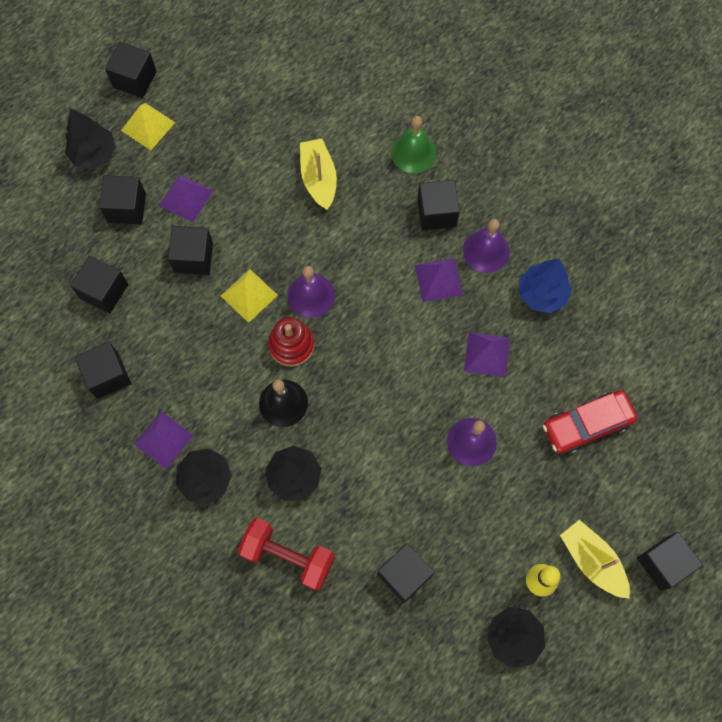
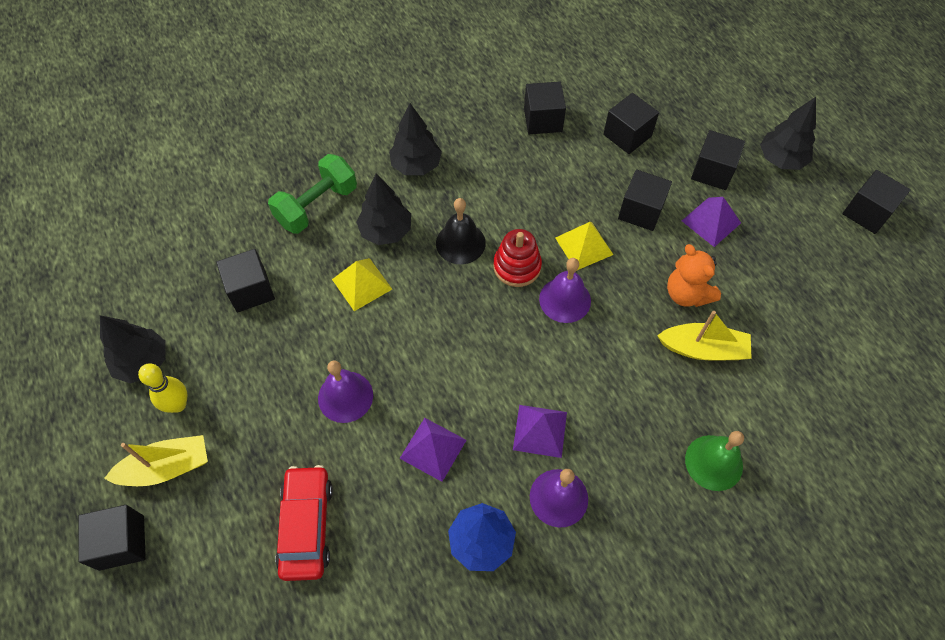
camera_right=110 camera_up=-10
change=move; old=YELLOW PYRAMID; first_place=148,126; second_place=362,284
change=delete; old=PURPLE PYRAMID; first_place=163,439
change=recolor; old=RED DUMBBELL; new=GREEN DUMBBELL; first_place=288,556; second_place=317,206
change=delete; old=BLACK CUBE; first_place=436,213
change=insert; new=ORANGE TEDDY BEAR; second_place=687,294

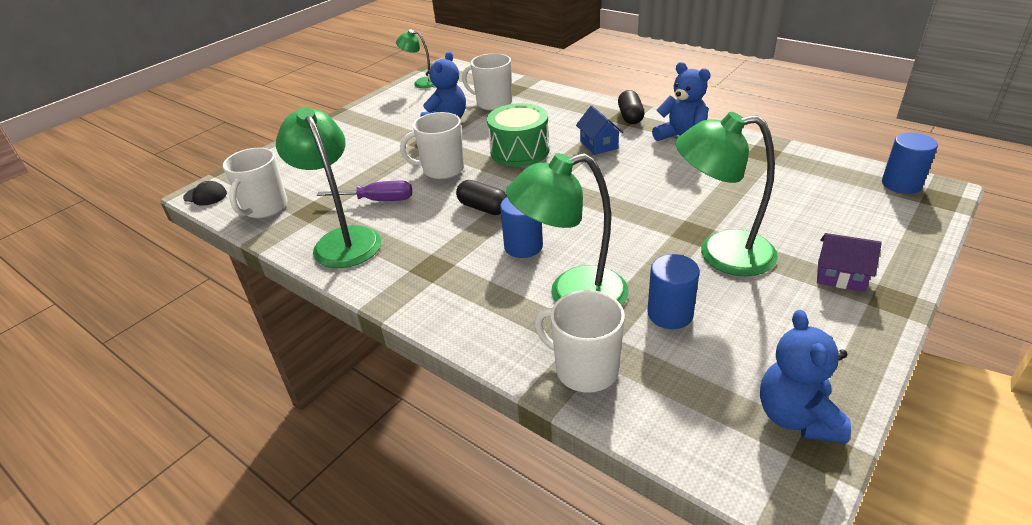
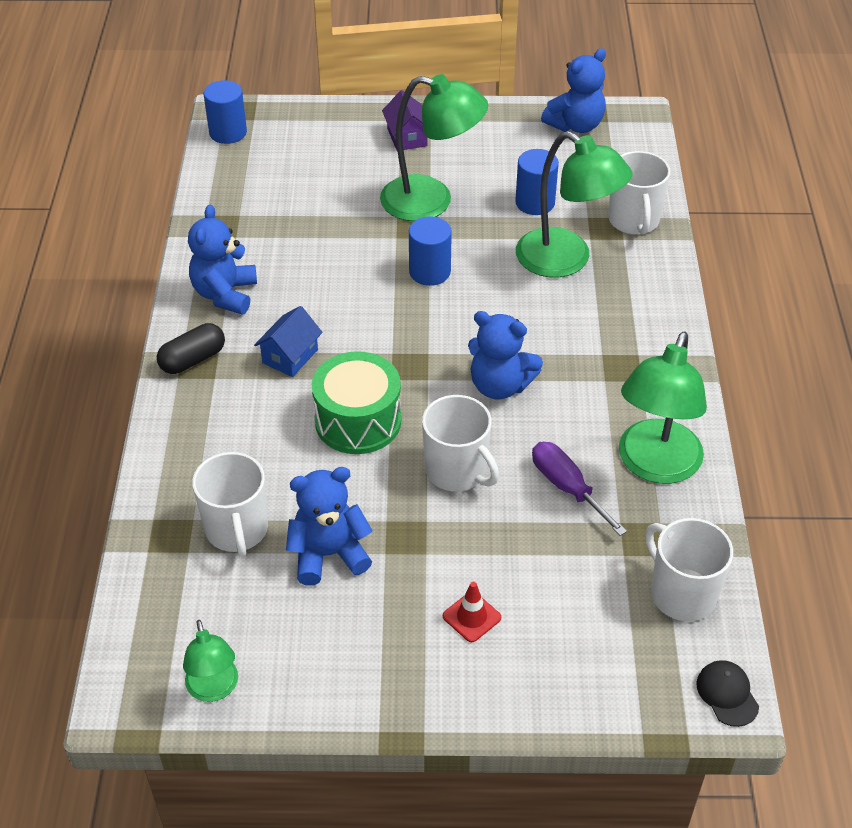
camera_right=-130 camera_up=10
change=rotate; old=WHITE MUG; first_place=265,208; second_place=681,594; degrees=-105
change=replace; old=BLACK CAPSULE; new=BLUE TEDDY BEAR; first_place=483,208; second_place=499,385
change=move; old=BLUE CYLINDER; first_place=523,246; second_place=429,272
change=rotate; old=GREEN LAMP; first_place=720,253; second_place=431,201; degrees=-45
change=insert; new=RED TRAFFIC CONE; second_place=471,617

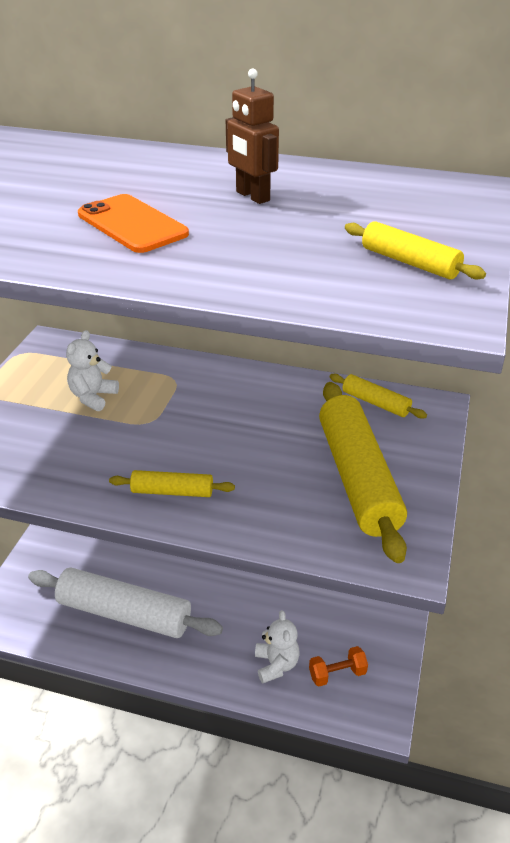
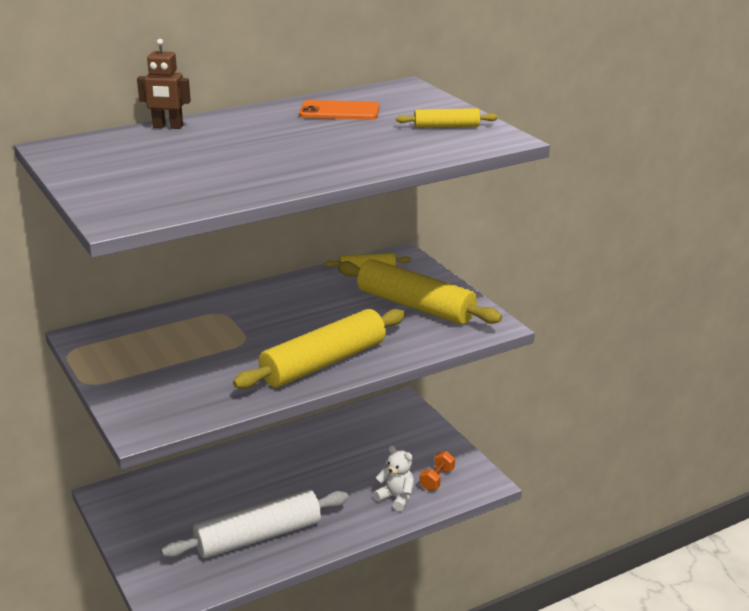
camera_right=-45 camera_up=-10
change=delete; old=WHITE TEDDY BEAR; first_place=93,397
change=move; old=ORANGE PHONE; first_place=132,224; second_place=339,111
change=resize; old=YELLOW ROLLING PIN; first_place=172,491; second_place=323,363; factor=2.08
change=move; old=BROWN ROBOT; first_place=252,196; second_place=168,127

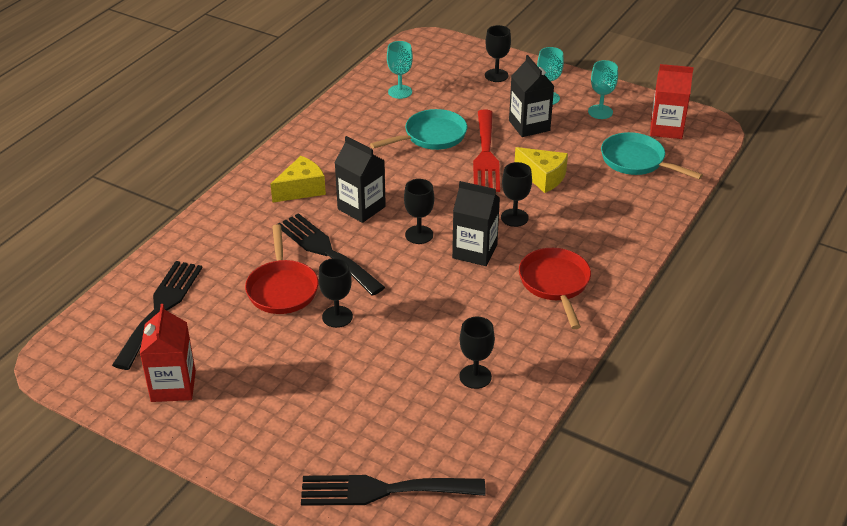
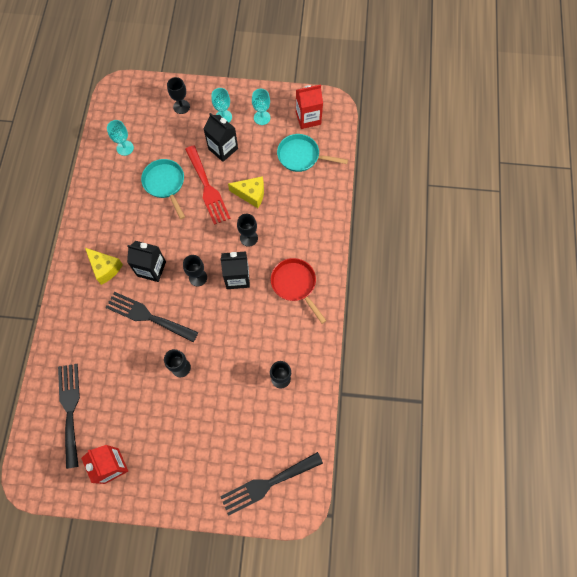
camera_right=-25 camera_up=30
change=delete; old=RED PAN; first_place=282,288
change=rotate; old=YELLOW CHEESE; first_place=301,189; second_place=105,268; degrees=105
change=rotate; old=TURQUOISE PAN; first_place=431,136; second_place=165,184; degrees=-60

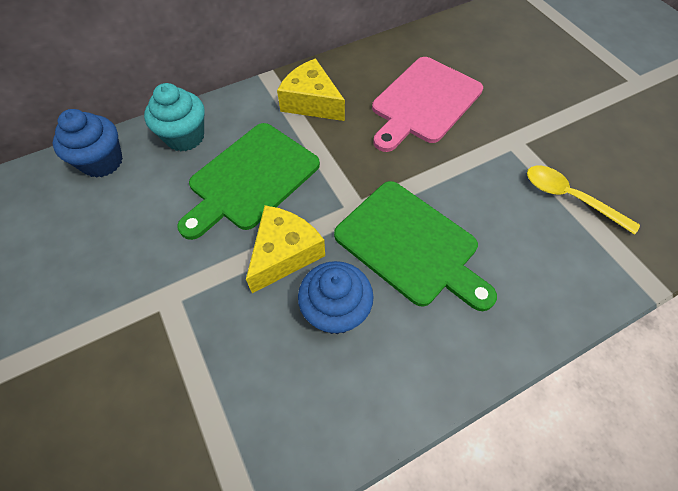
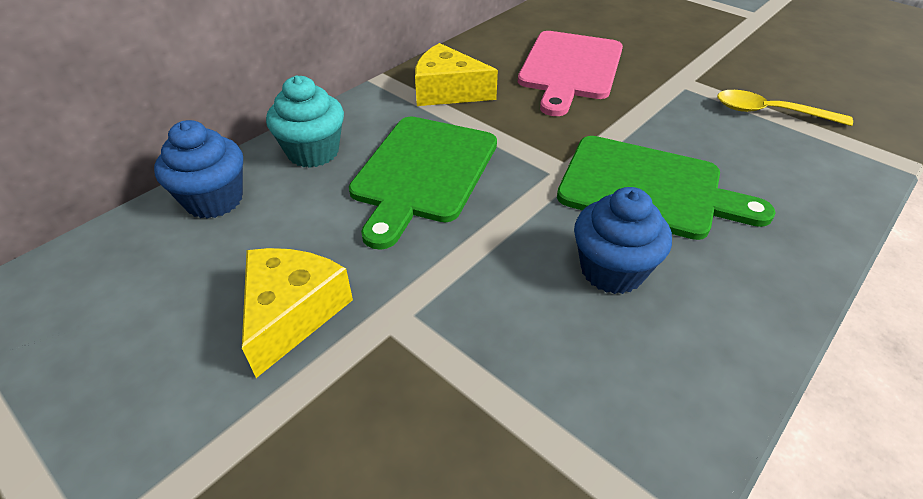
camera_right=-20 camera_up=-15
change=move; old=YELLOW CHEESE; first_place=284,253; second_place=292,313

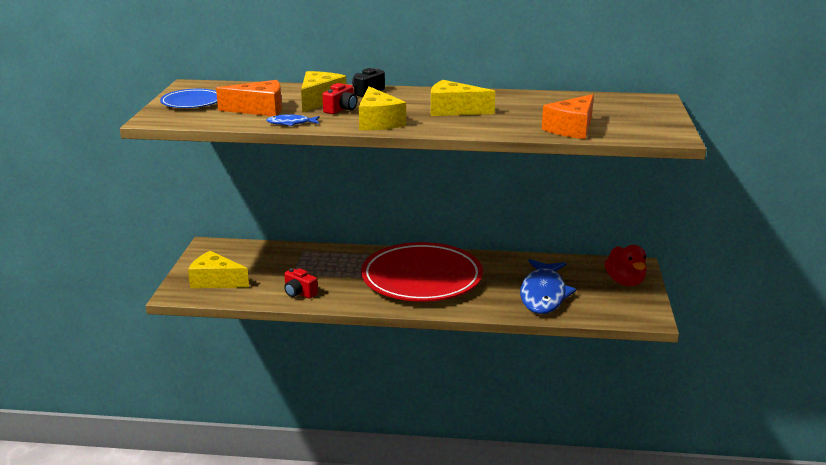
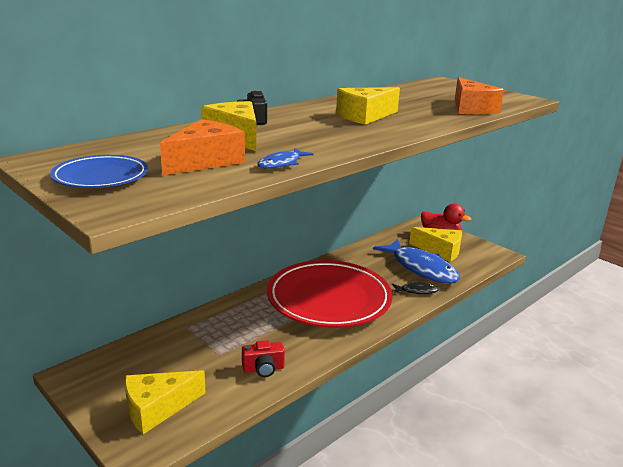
camera_right=-50 camera_up=0
change=delete; old=RED CAMERA; first_place=341,109
change=move; old=YELLOW CHEESE; first_place=378,122; second_place=440,251
change=insert; new=BLACK FISH; second_place=416,291

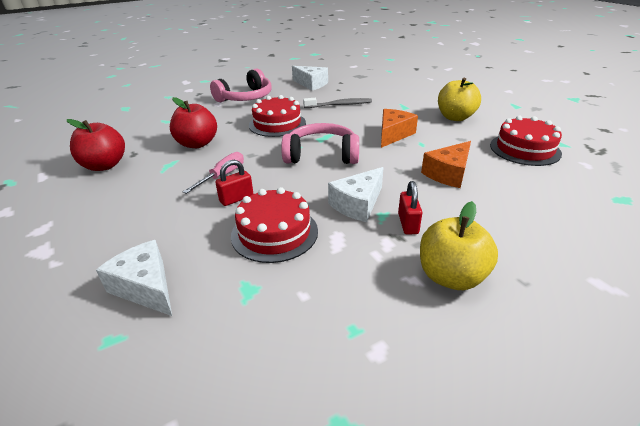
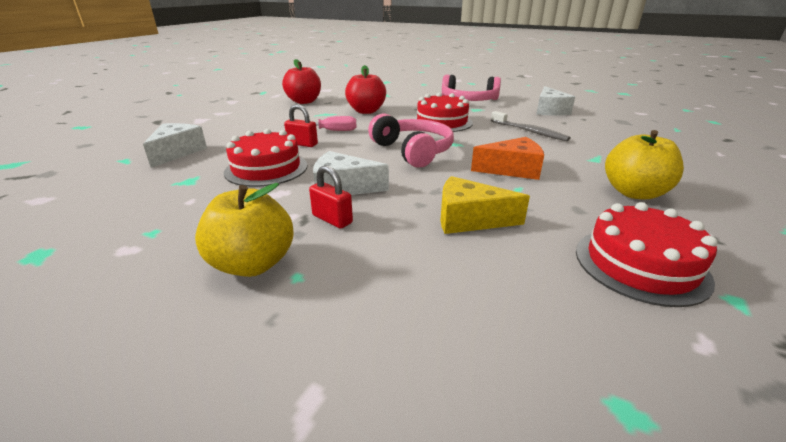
camera_right=55 camera_up=-5
change=rotate; old=RED PADLOCK; first_place=408,224; second_place=332,219; degrees=75
change=recolor; old=ORANGE CHEESE; new=YELLOW CHEESE; first_place=448,173; second_place=469,219

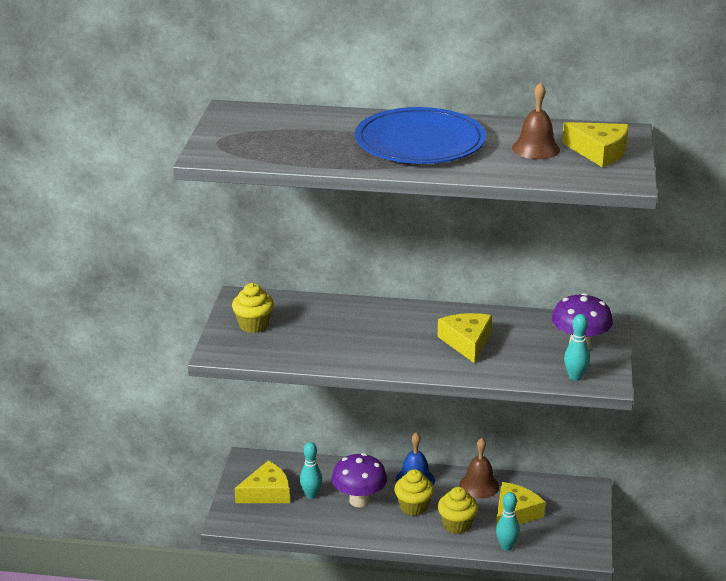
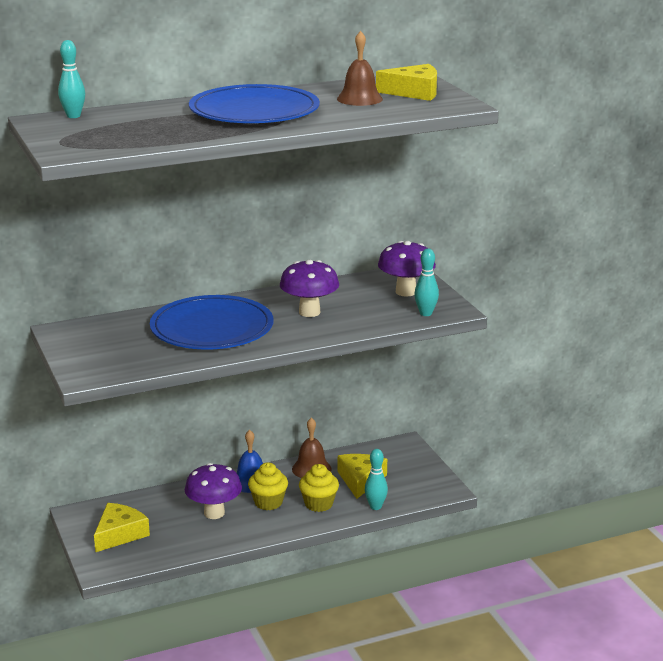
camera_right=-30 camera_up=-5
change=delete; old=YELLOW CUPCAKE; first_place=253,325
change=move; old=TURQUOISE BOWLING PIN; first_place=311,495; second_place=73,116
change=replace; old=YELLOW CHEESE; new=PURPLE MUSHROOM; first_place=467,342; second_place=309,312
change=insert; new=BLUE PLATE; second_place=212,328

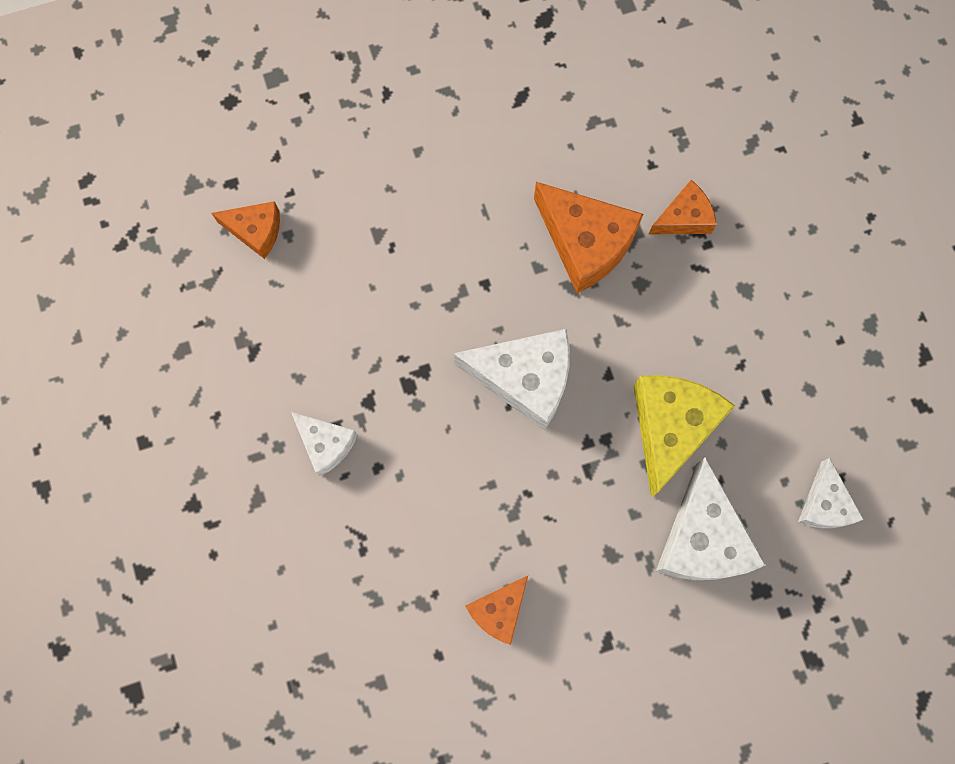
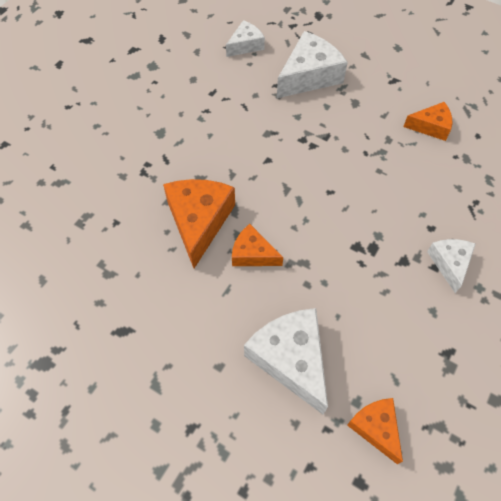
camera_right=-130 camera_up=-15
change=move; old=WHITE CHEESE; first_place=524,379; second_place=291,359
change=delete; old=YELLOW CHEESE; first_place=671,428
change=move; old=ORANGE CHEESE; first_place=684,218; second_place=253,254

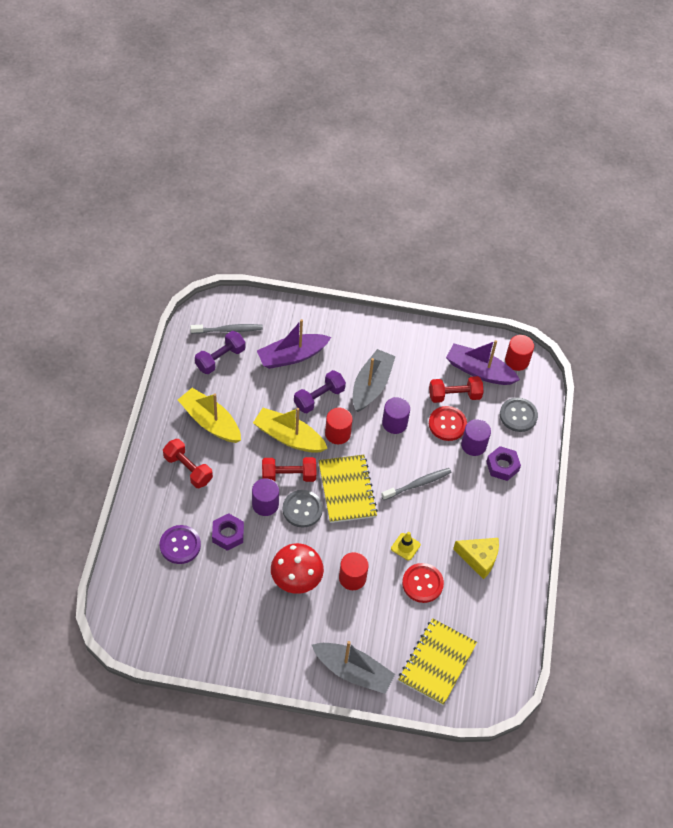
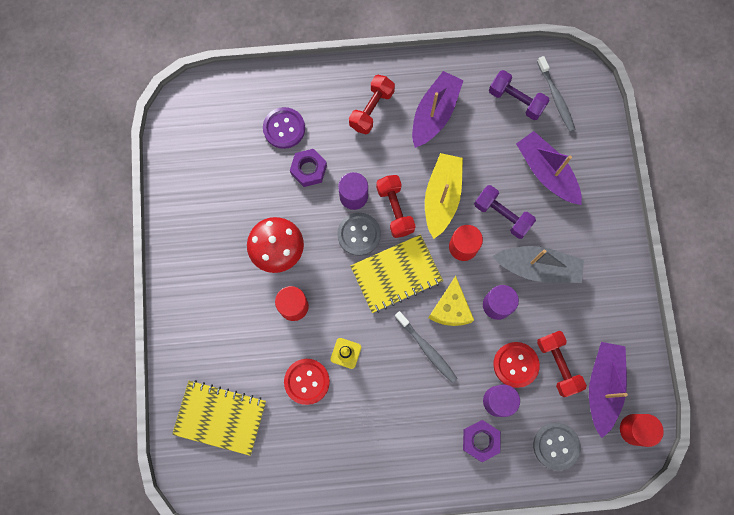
camera_right=80 camera_up=20
change=recolor; old=YELLOW BOAT; new=PURPLE BOAT; first_place=210,422; second_place=434,114
change=delete; old=GREY BOAT; first_place=353,671
change=move; old=YELLOW CHEESE; first_place=479,558; second_place=450,308

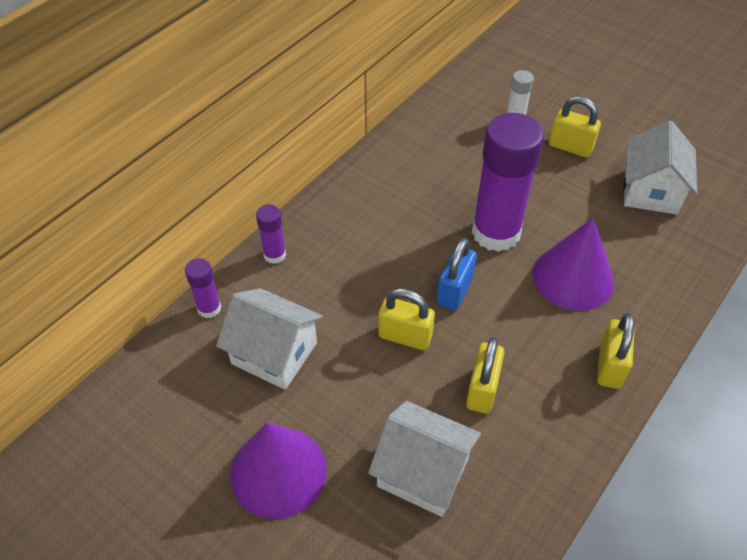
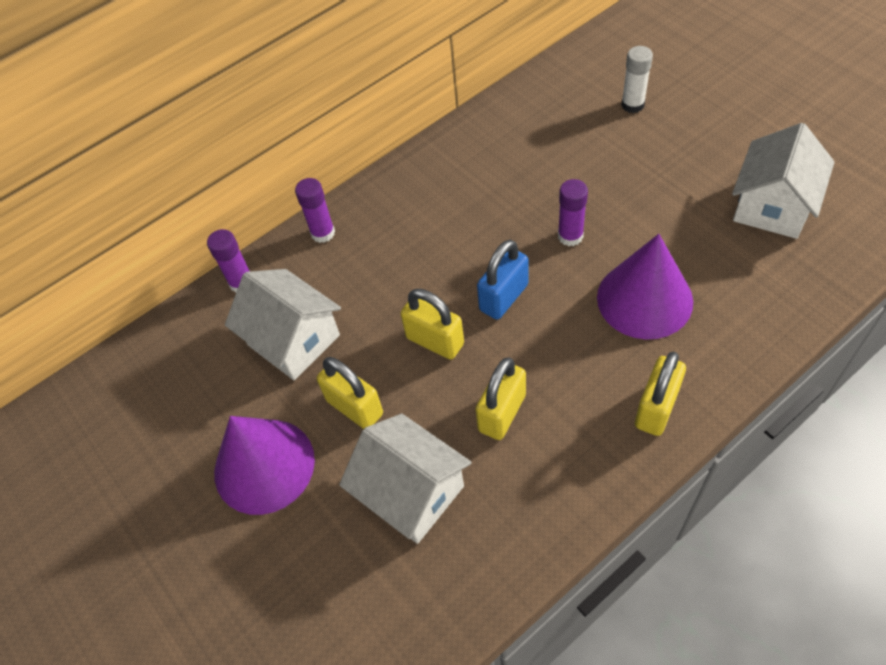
camera_right=20 camera_up=5
change=resize; old=PURPLE GLUE STICK; first_place=496,233; second_place=570,236; factor=0.45
change=move; old=YELLOW PADLOCK; first_place=570,147; second_place=355,407

